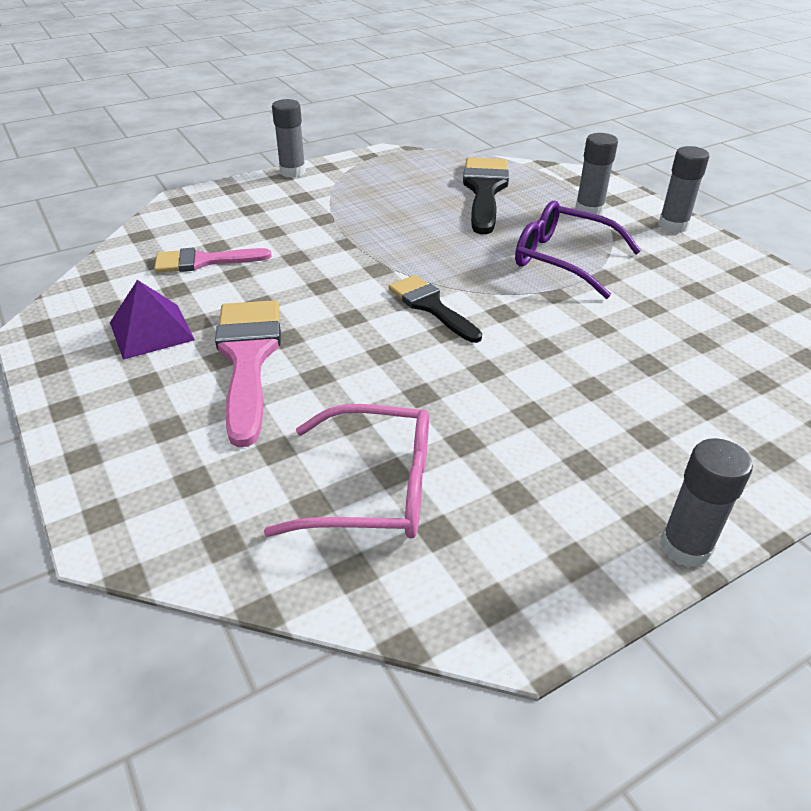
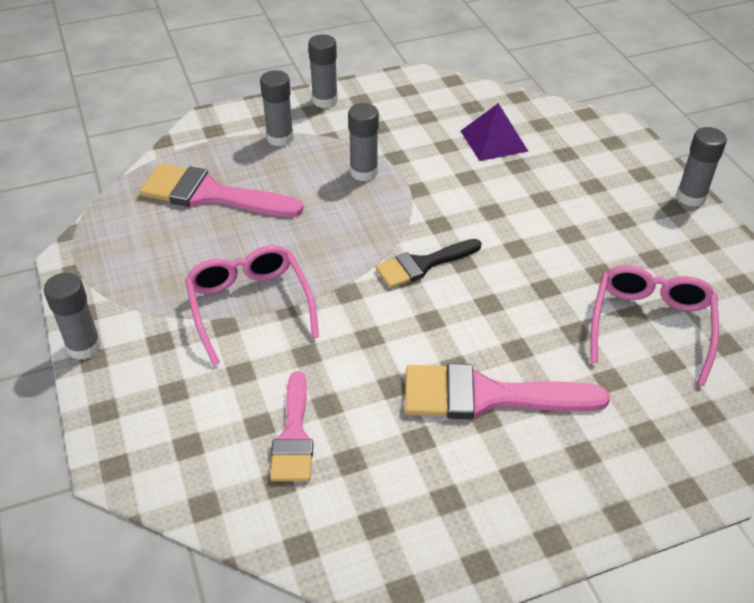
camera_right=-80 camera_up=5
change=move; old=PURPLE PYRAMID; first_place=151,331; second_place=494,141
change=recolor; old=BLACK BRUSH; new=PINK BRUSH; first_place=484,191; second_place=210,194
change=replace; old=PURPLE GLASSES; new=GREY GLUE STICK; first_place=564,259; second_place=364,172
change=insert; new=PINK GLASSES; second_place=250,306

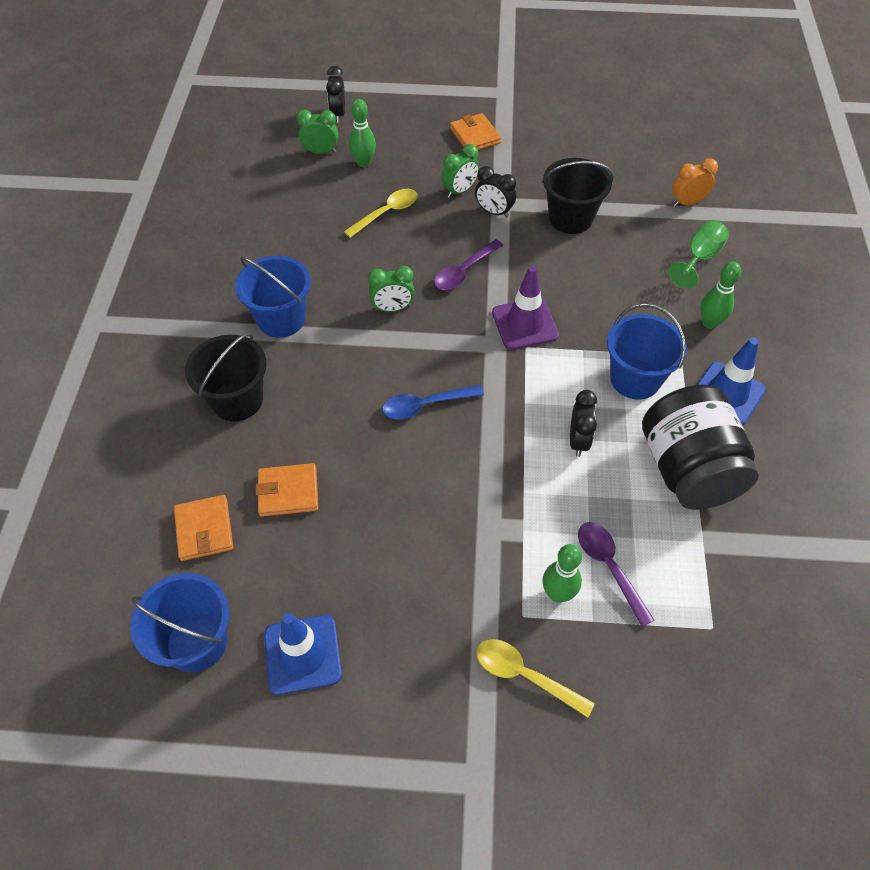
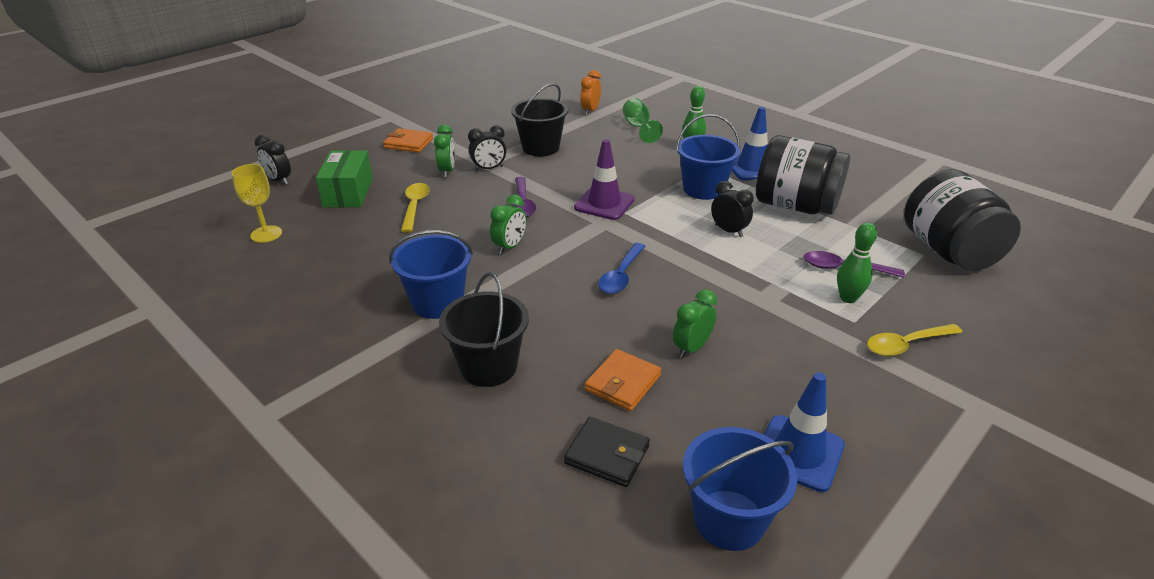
camera_right=-50 camera_up=-20
change=recolor; old=ORANGE WALLET; new=BLACK WALLET; first_place=204,530; second_place=607,454
change=move; old=GREEN CLOCK; first_place=320,152; second_place=691,348
change=replace; old=GREEN BOWLING PIN; new=GREEN BOX; first_place=363,163; second_place=348,193
change=insert; new=YELLOW GOBLET; second_place=266,234
change=insert; new=BLACK JAR; second_place=948,251

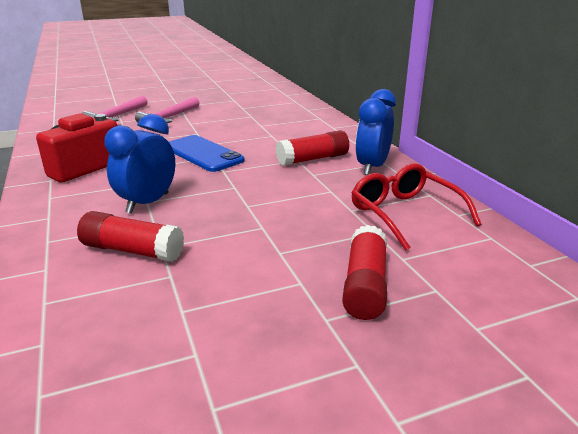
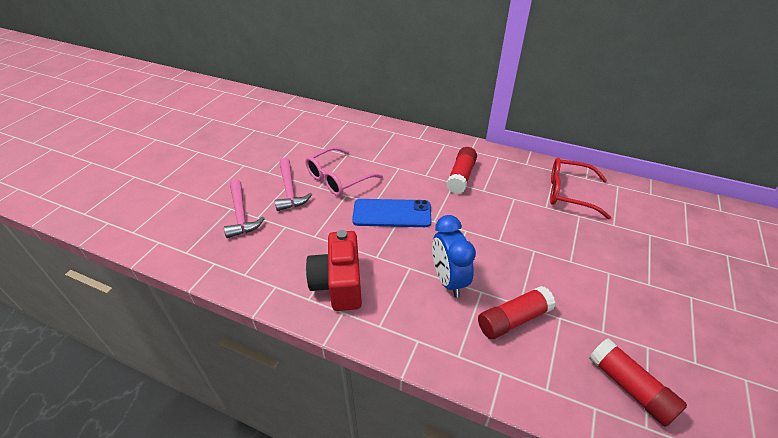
camera_right=-45 camera_up=15
change=move; old=RED GLUE STICK; first_place=365,285; second_place=630,388
change=delete; old=BLUE CLOCK; first_place=372,167
change=insert; new=PINK GLASSES; second_place=338,179

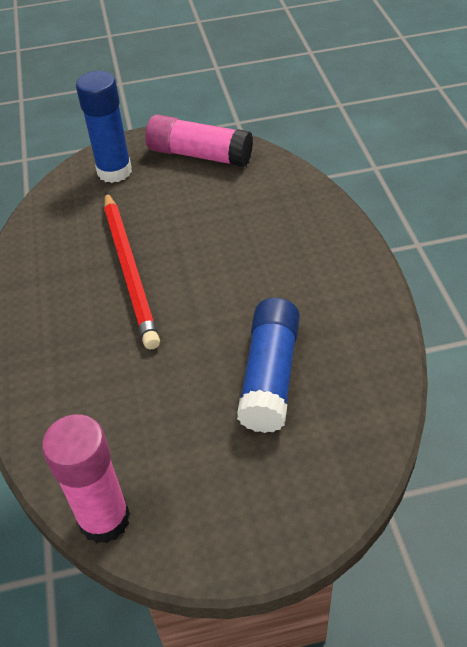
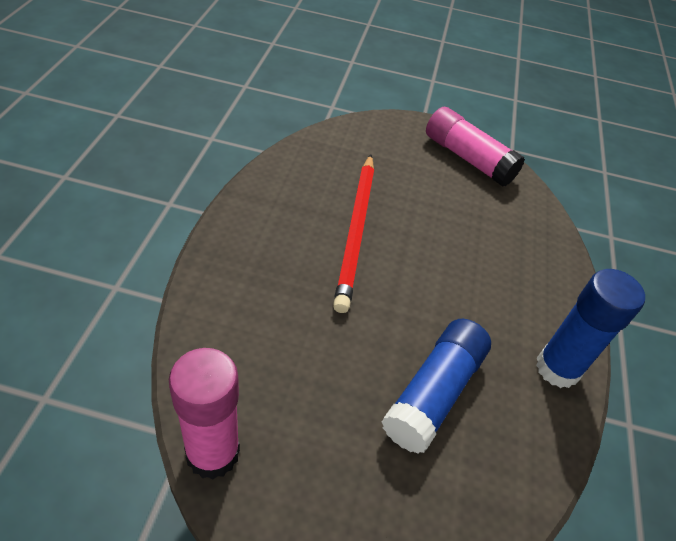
camera_right=15 camera_up=0
change=move; old=BLUE GLUE STICK; first_place=114,171; second_place=557,368

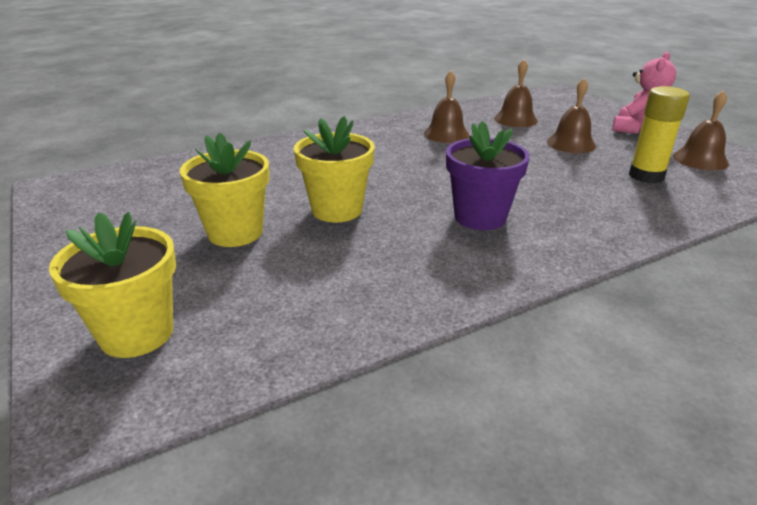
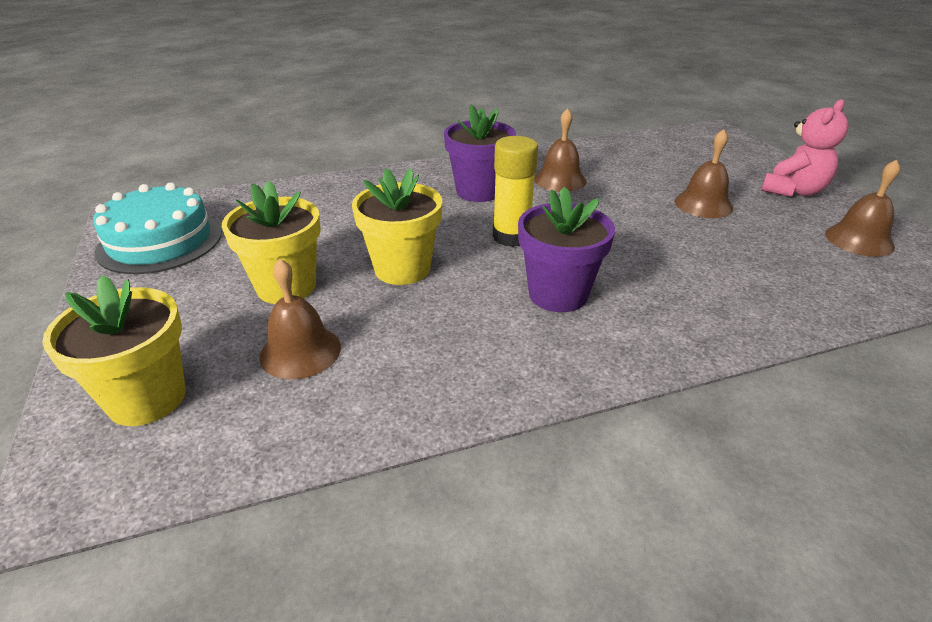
camera_right=10 camera_up=5
change=move; old=BROWN BELL; first_place=515,119; second_place=300,351
change=move; old=YELLOW GLUE STICK; first_place=646,176; second_place=511,236
change=insert; new=TURQUOISE CAKE; second_place=160,241
change=insert; new=PURPLE FLOWER POT; second_place=479,191

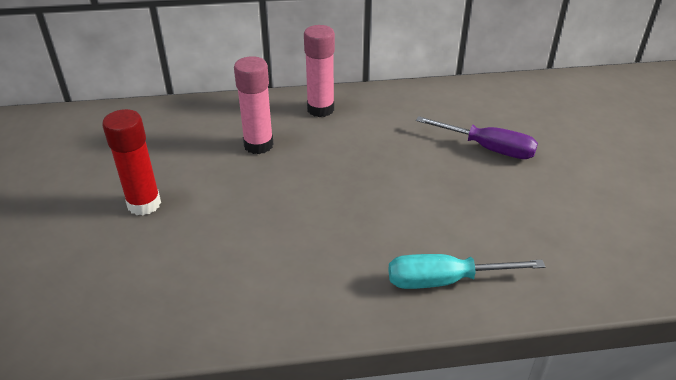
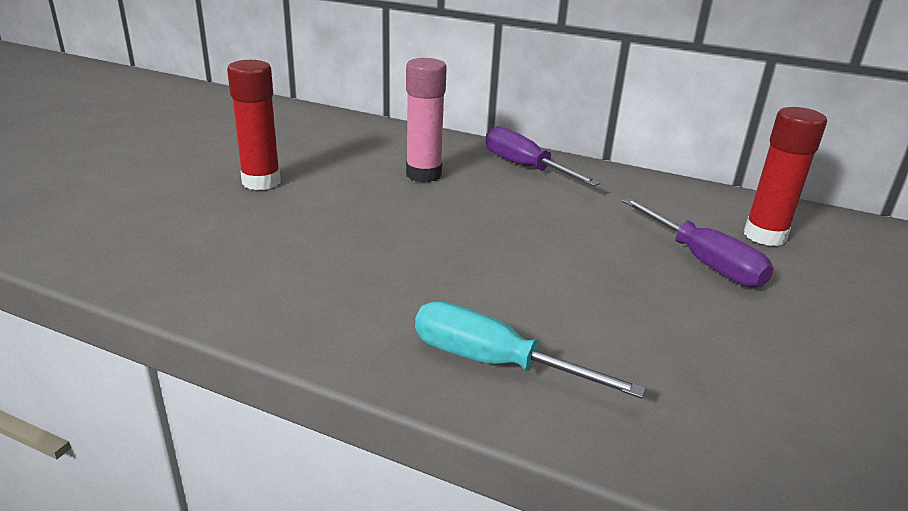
camera_right=30 camera_up=-10
change=replace; old=PINK GLUE STICK; new=PURPLE SCREWDRIVER; first_place=320,109; second_place=525,167
change=insert; new=RED GLUE STICK; second_place=764,236

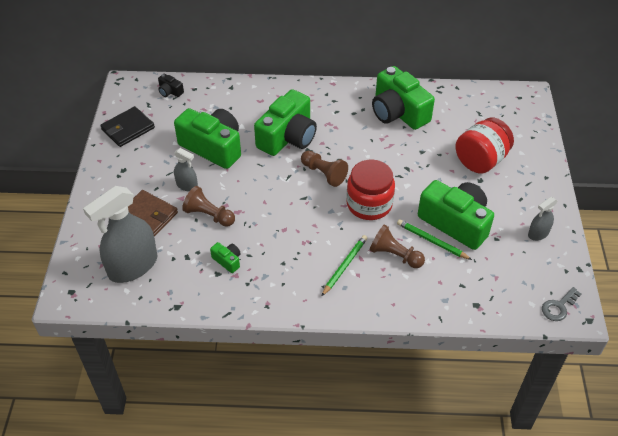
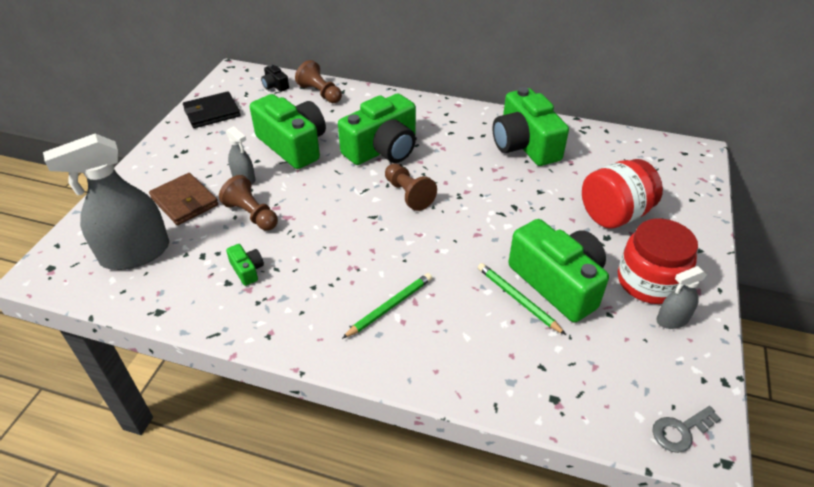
camera_right=15 camera_up=-5
change=move; old=RED JAR; first_place=369,204; second_place=649,282
change=move; old=BROWN PAWN; first_place=395,255; second_place=320,93

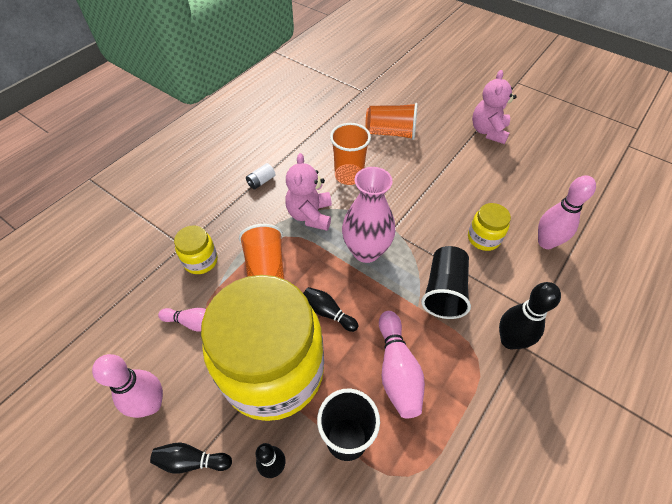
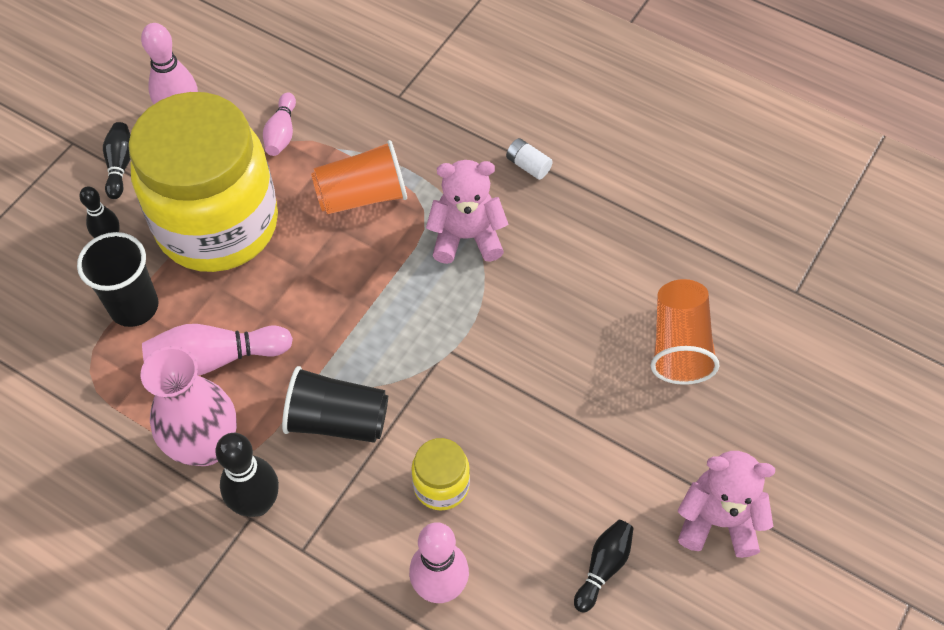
camera_right=85 camera_up=5
change=delete; old=YELLOW JAR; first_place=201,261
change=move; old=BLACK BOWLING PIN; first_place=328,312; second_place=603,567
change=delete; old=ORANGE CUP; first_place=349,175
change=move; old=PINK VASE; first_place=366,251; second_place=205,445

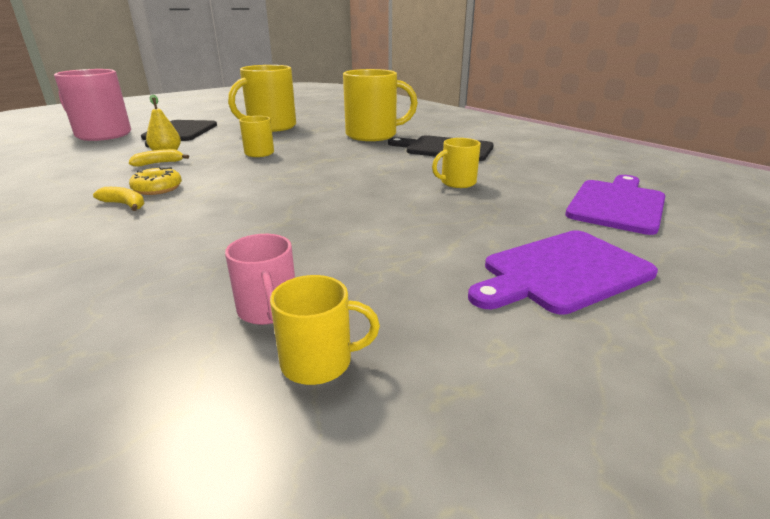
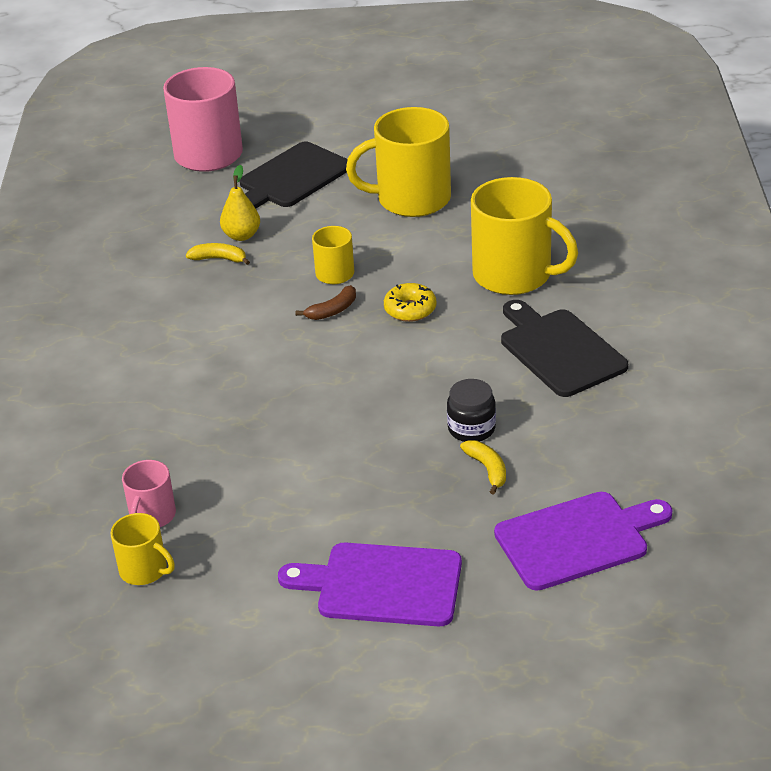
camera_right=40 camera_up=10
change=move; old=YELLOW BANANA; first_place=125,205; second_place=487,469
change=move; old=YELLOW DONUT; first_place=157,189; second_place=410,309
change=replace; old=YELLOW MUG; new=BLACK JAR; first_place=457,183; second_place=471,429
change=insert; new=BROWN BANANA; second_place=332,310

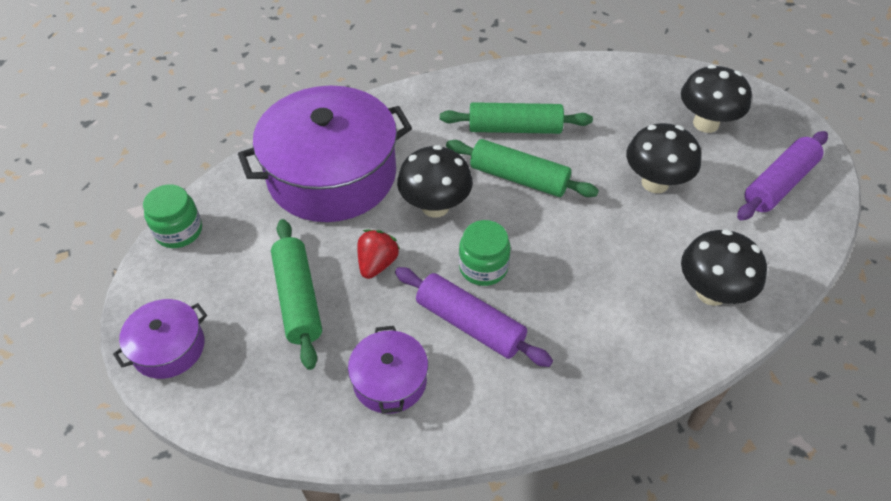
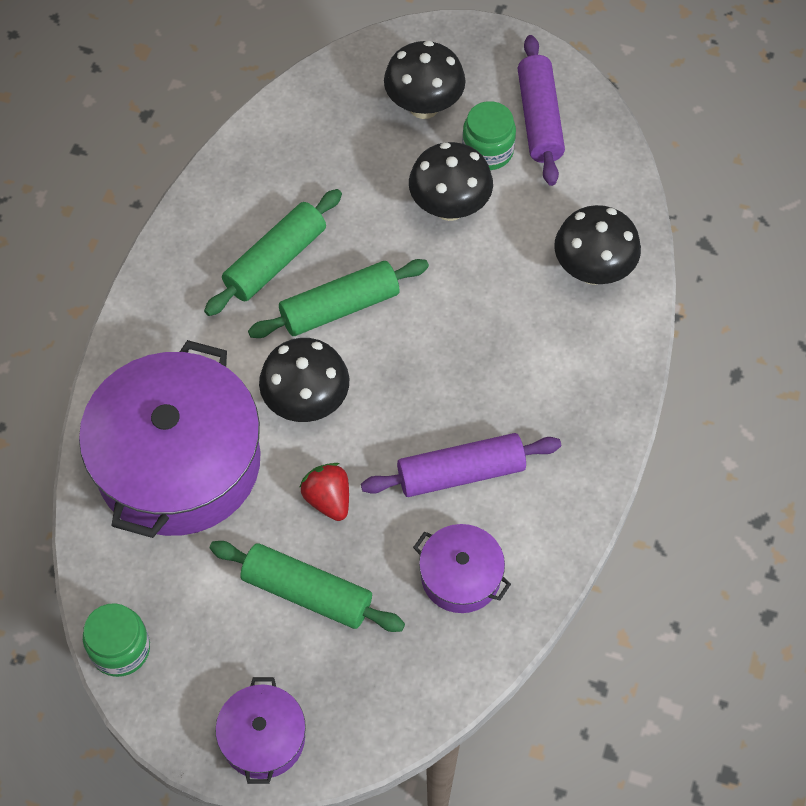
camera_right=-50 camera_up=10
change=move; old=GREEN JAR; first_place=483,267; second_place=487,151

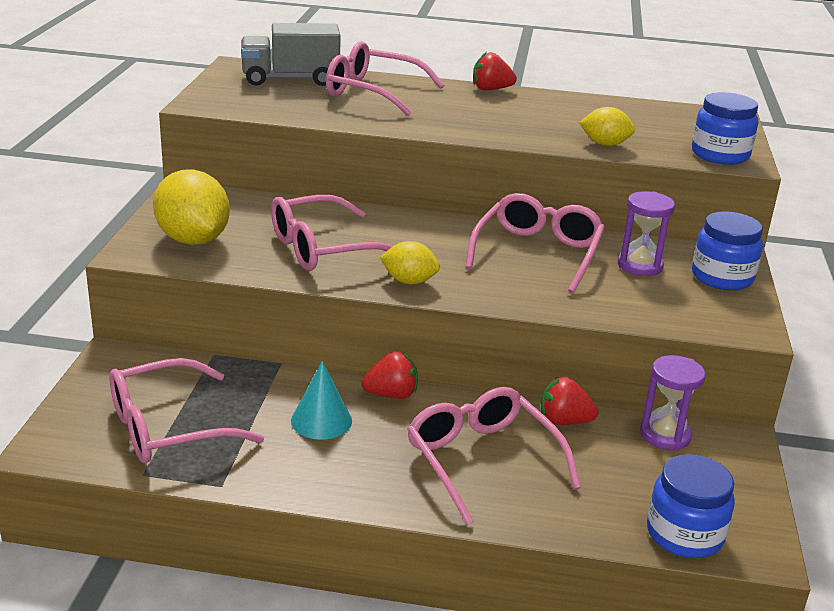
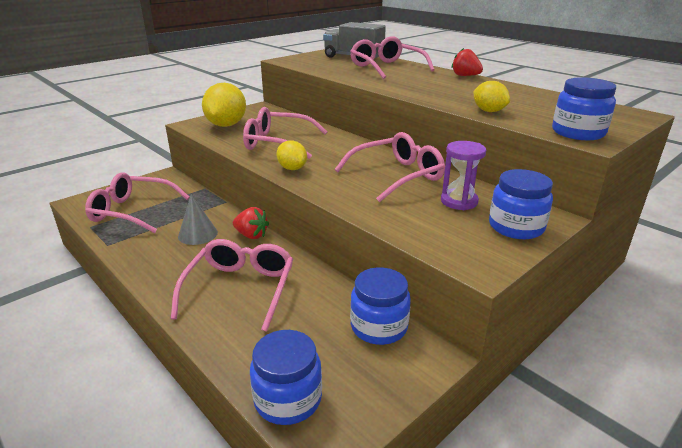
camera_right=40 camera_up=0
change=recolor; old=TURQUOISE CONE; new=GREY CONE; first_place=321,420; second_place=198,234
change=delete; old=RED STRAWBERRY; first_place=564,421
change=replace; old=PURPLE HOURGLASS; new=BLUE JAR; first_place=665,435; second_place=379,327

